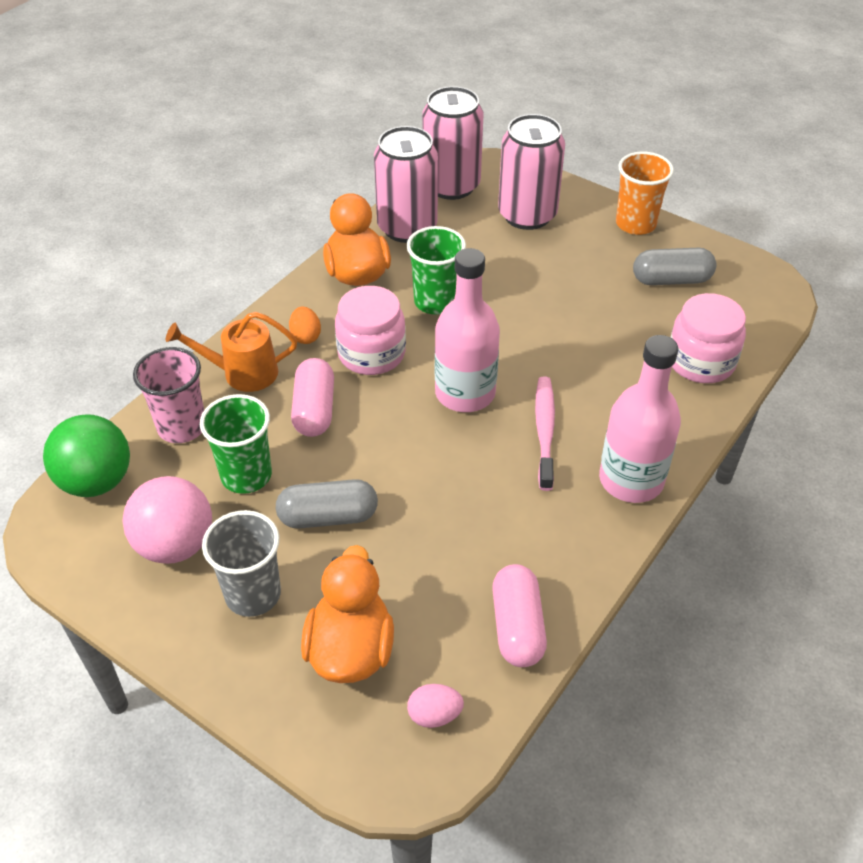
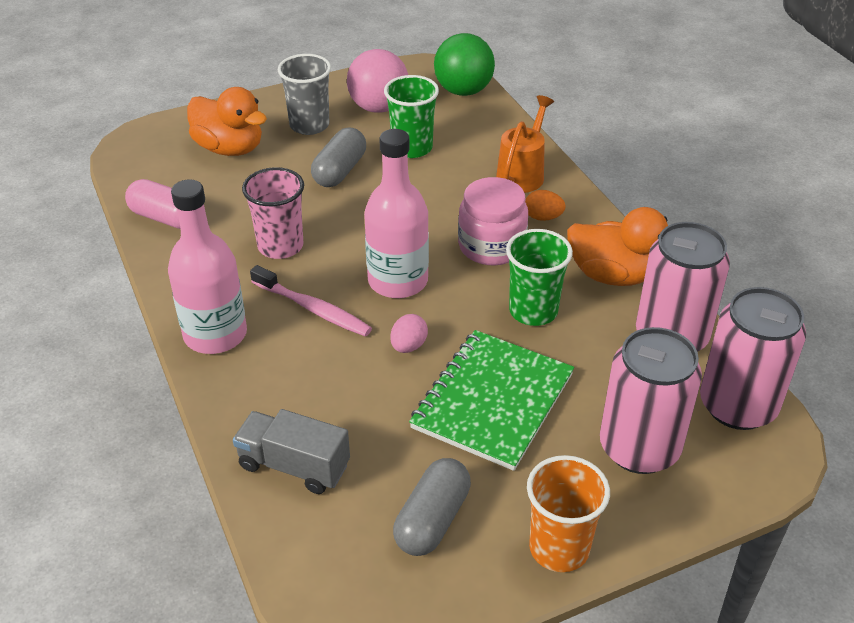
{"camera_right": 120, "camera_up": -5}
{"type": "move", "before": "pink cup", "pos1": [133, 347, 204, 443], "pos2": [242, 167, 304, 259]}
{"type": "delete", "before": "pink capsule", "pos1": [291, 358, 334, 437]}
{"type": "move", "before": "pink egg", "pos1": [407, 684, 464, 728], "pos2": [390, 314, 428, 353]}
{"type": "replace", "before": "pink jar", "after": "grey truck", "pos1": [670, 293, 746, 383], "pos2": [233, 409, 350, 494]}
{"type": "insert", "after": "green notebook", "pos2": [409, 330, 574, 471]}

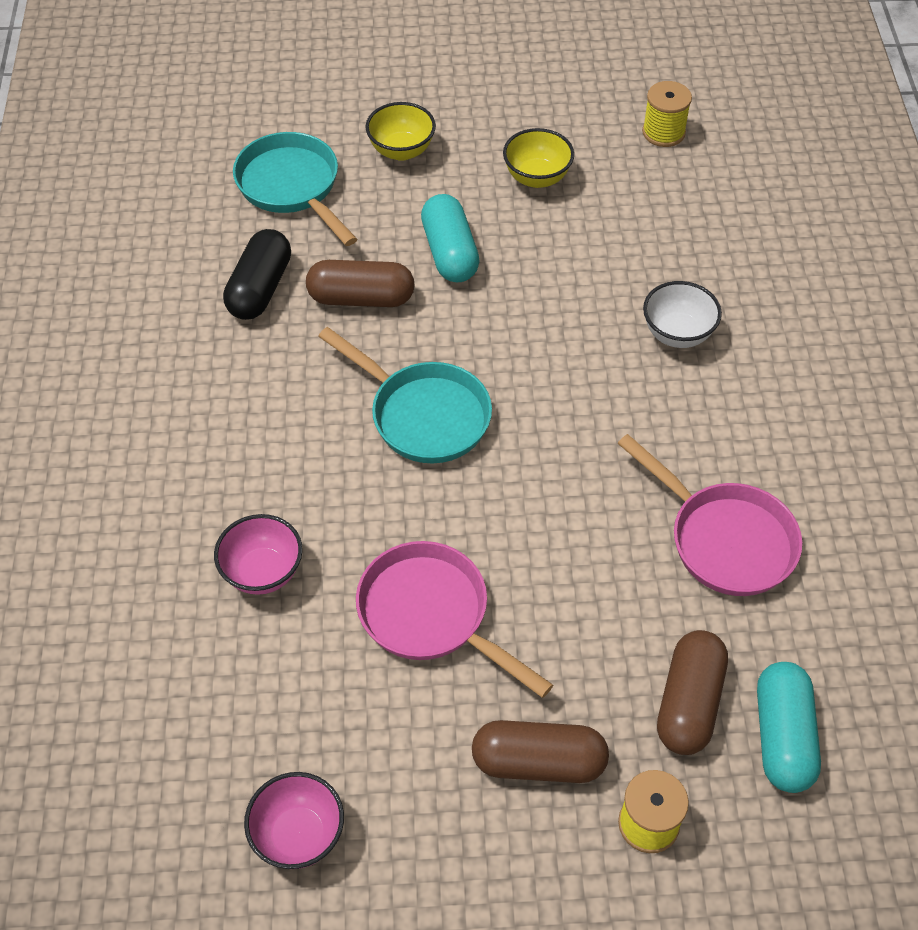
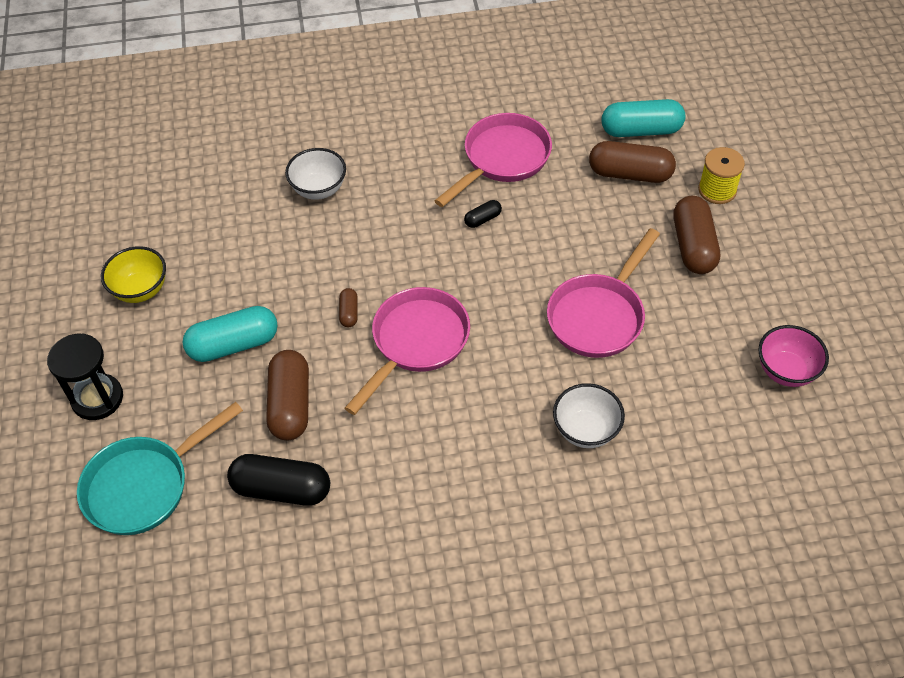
{"camera_right": -95, "camera_up": 0}
{"type": "recolor", "before": "pink bowl", "after": "white bowl", "pos1": [214, 514, 303, 595], "pos2": [553, 383, 625, 448]}
{"type": "recolor", "before": "turquoise pan", "after": "pink pan", "pos1": [318, 327, 492, 463], "pos2": [345, 287, 470, 415]}
{"type": "replace", "before": "yellow bowl", "after": "black hourglass", "pos1": [365, 102, 436, 161], "pos2": [47, 333, 123, 420]}
{"type": "delete", "before": "yellow spool", "pos1": [642, 81, 692, 147]}
{"type": "insert", "after": "brown capsule", "pos2": [339, 288, 358, 327]}
{"type": "insert", "after": "black capsule", "pos2": [464, 200, 502, 228]}

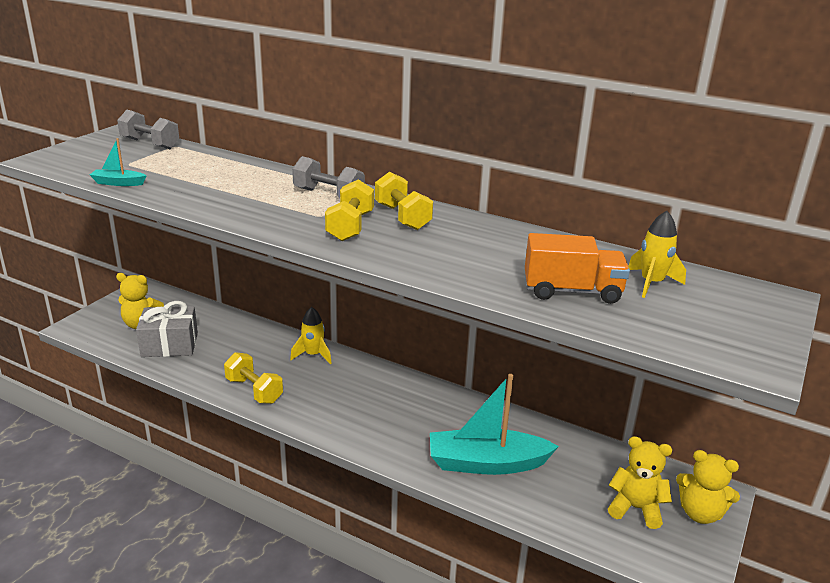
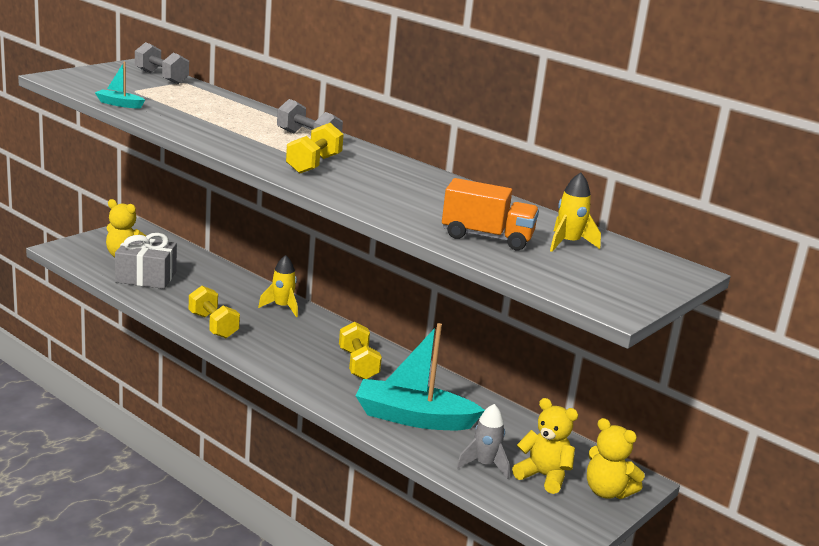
{"camera_right": 10, "camera_up": -5}
{"type": "move", "before": "yellow dumbbell", "pos1": [375, 172, 433, 230], "pos2": [339, 322, 382, 379]}
{"type": "insert", "after": "grey rocket", "pos2": [457, 404, 510, 479]}

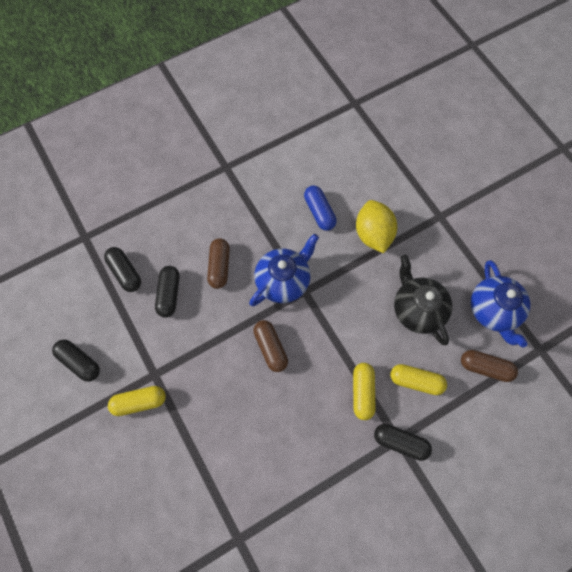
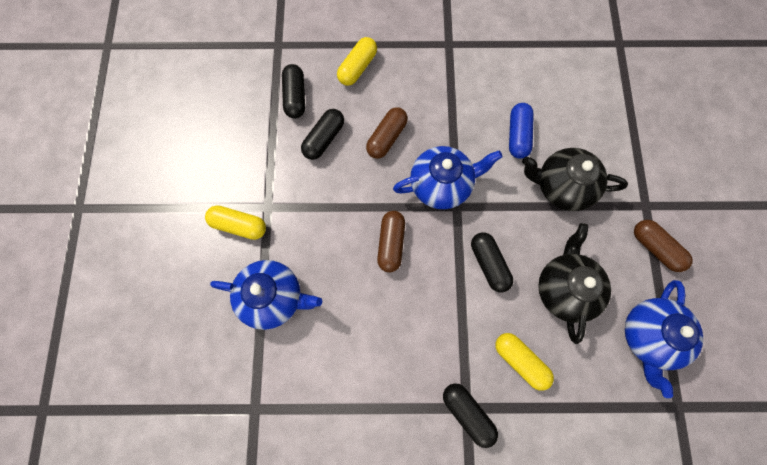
{"camera_right": 30, "camera_up": 5}
{"type": "move", "before": "black capsule", "pos1": [52, 339, 100, 382], "pos2": [471, 232, 513, 293]}
{"type": "move", "before": "yellow capsule", "pos1": [353, 363, 376, 420], "pos2": [337, 37, 377, 86]}
{"type": "replace", "before": "yellow lemon", "after": "black teapot", "pos1": [356, 200, 397, 253], "pos2": [522, 148, 628, 211]}
{"type": "move", "before": "brown capsule", "pos1": [461, 350, 518, 382], "pos2": [634, 220, 693, 272]}
{"type": "insert", "after": "blue teapot", "pos2": [210, 260, 322, 330]}

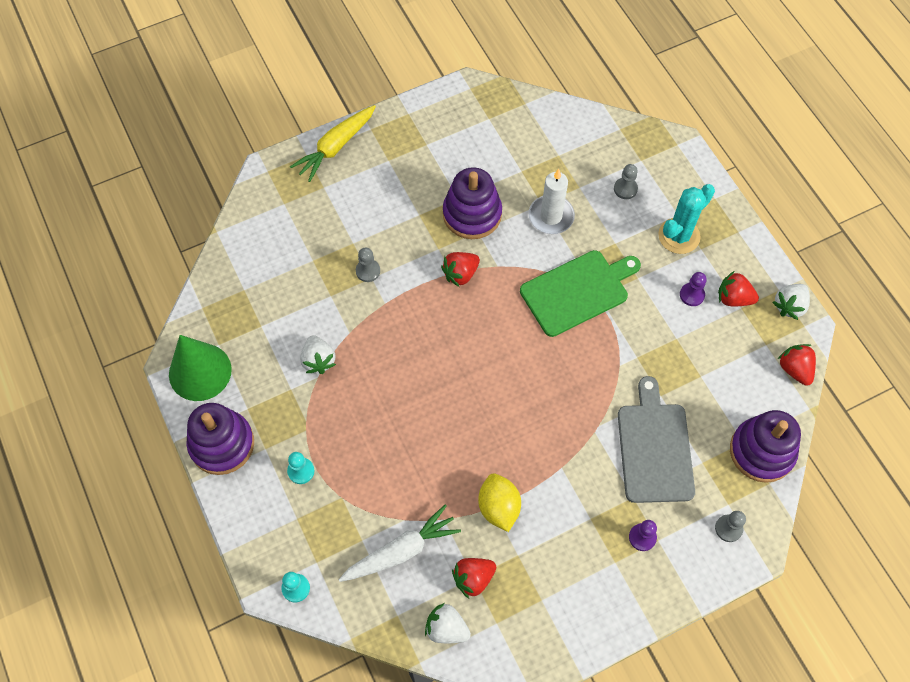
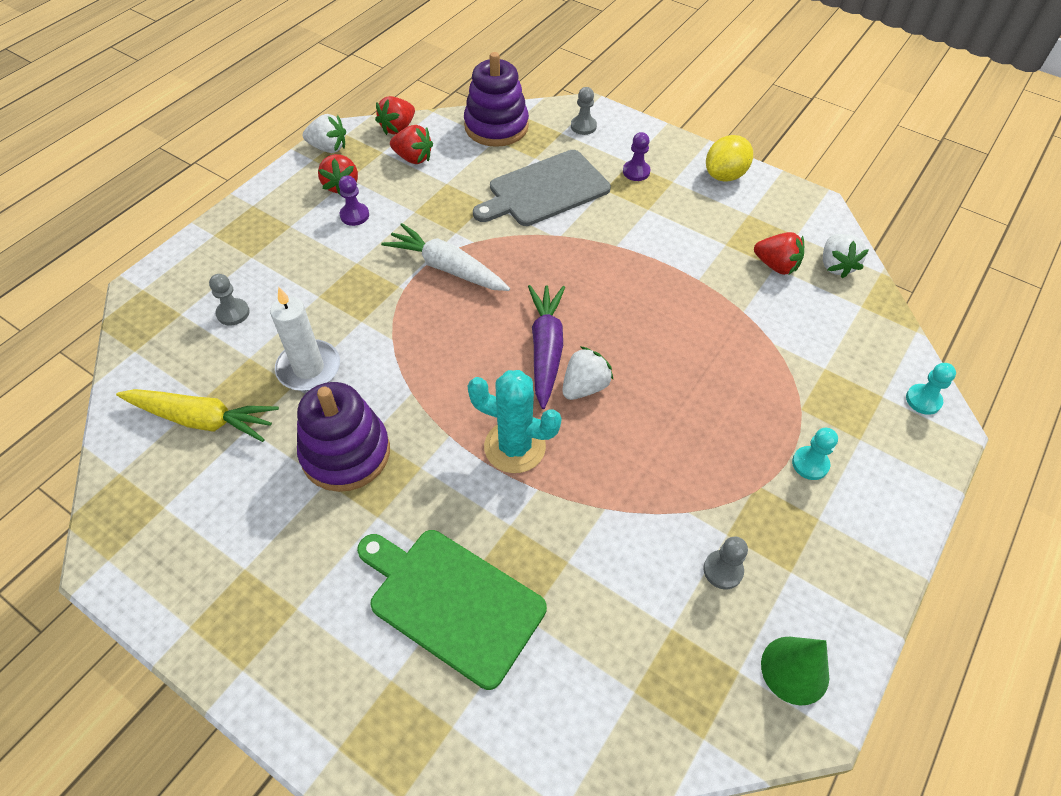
{"camera_right": -120, "camera_up": -10}
{"type": "resize", "before": "green cone", "pos1": [169, 335, 232, 401], "pos2": [761, 637, 829, 706], "scale": 0.66}
{"type": "delete", "before": "purple stacking toy", "pos1": [186, 403, 254, 475]}
{"type": "move", "before": "yellow carrot", "pos1": [290, 105, 376, 182], "pos2": [116, 389, 279, 442]}
{"type": "move", "before": "white strawberry", "pos1": [300, 335, 336, 374], "pos2": [562, 346, 613, 400]}
{"type": "move", "before": "white carrot", "pos1": [338, 505, 461, 582], "pos2": [381, 223, 510, 291]}
{"type": "move", "before": "grey pawn", "pos1": [356, 248, 380, 282], "pos2": [703, 537, 748, 589]}
{"type": "move", "before": "red strawberry", "pos1": [441, 252, 480, 287], "pos2": [390, 125, 433, 164]}
{"type": "move", "before": "yellow lemon", "pos1": [478, 473, 521, 532], "pos2": [706, 135, 753, 182]}
{"type": "move", "before": "green cutting board", "pos1": [520, 250, 641, 337], "pos2": [357, 530, 547, 690]}
{"type": "move", "before": "turquoise cactus", "pos1": [658, 184, 715, 254], "pos2": [468, 370, 562, 473]}
{"type": "insert", "after": "purple carrot", "pos2": [528, 285, 565, 409]}

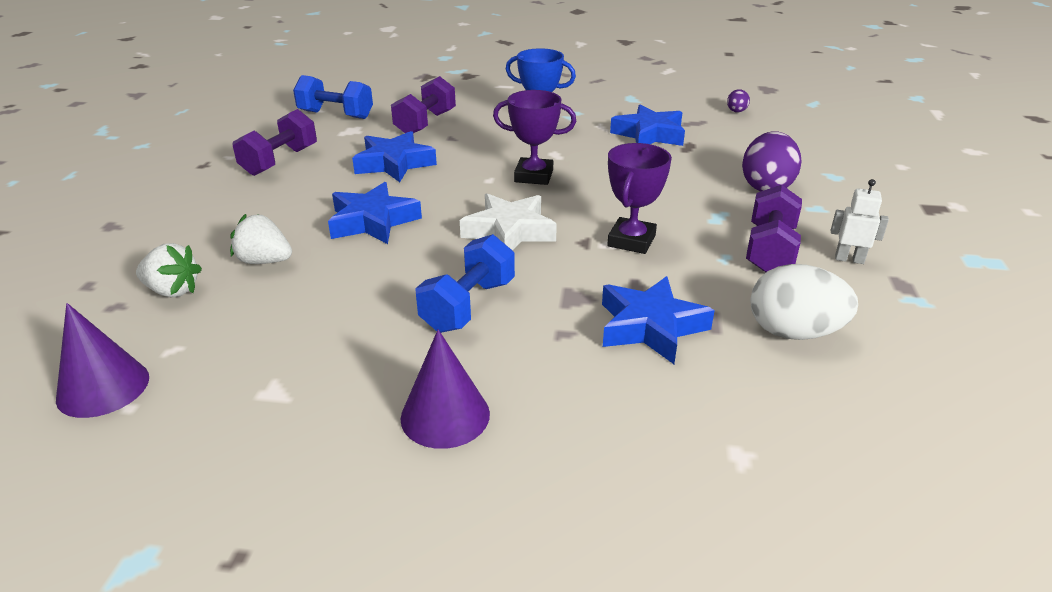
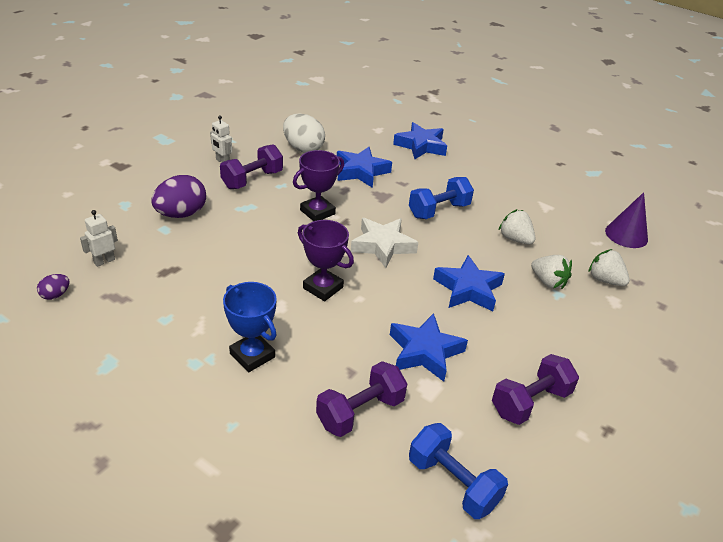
{"camera_right": -155, "camera_up": 5}
{"type": "delete", "before": "purple cone", "pos1": [400, 329, 490, 449]}
{"type": "move", "before": "blue star", "pos1": [610, 105, 685, 146], "pos2": [393, 122, 447, 159]}
{"type": "insert", "after": "white robot", "pos2": [80, 210, 118, 267]}
{"type": "insert", "after": "white strawberry", "pos2": [498, 209, 536, 245]}

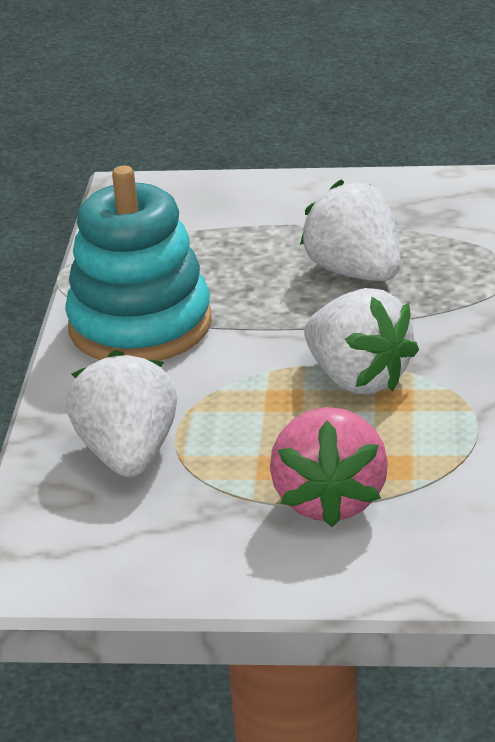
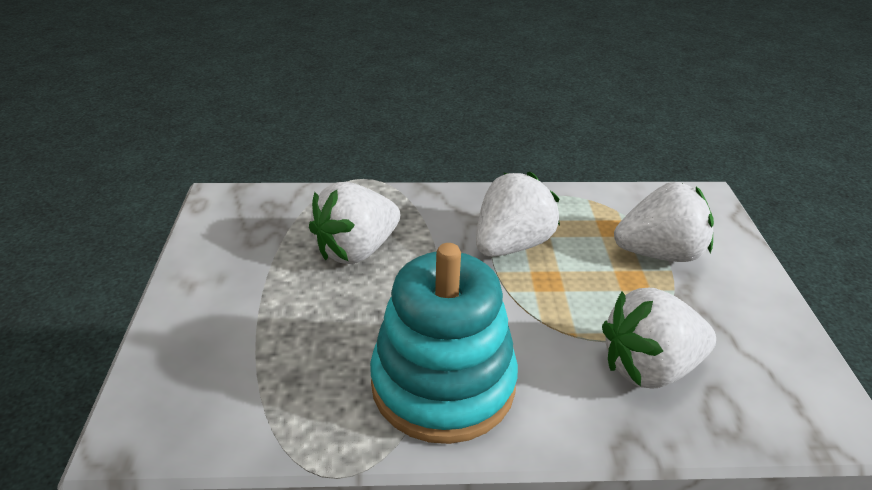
{"camera_right": -100, "camera_up": 5}
{"type": "recolor", "before": "pink strawberry", "after": "white strawberry", "pos1": [270, 407, 388, 527], "pos2": [614, 182, 714, 262]}

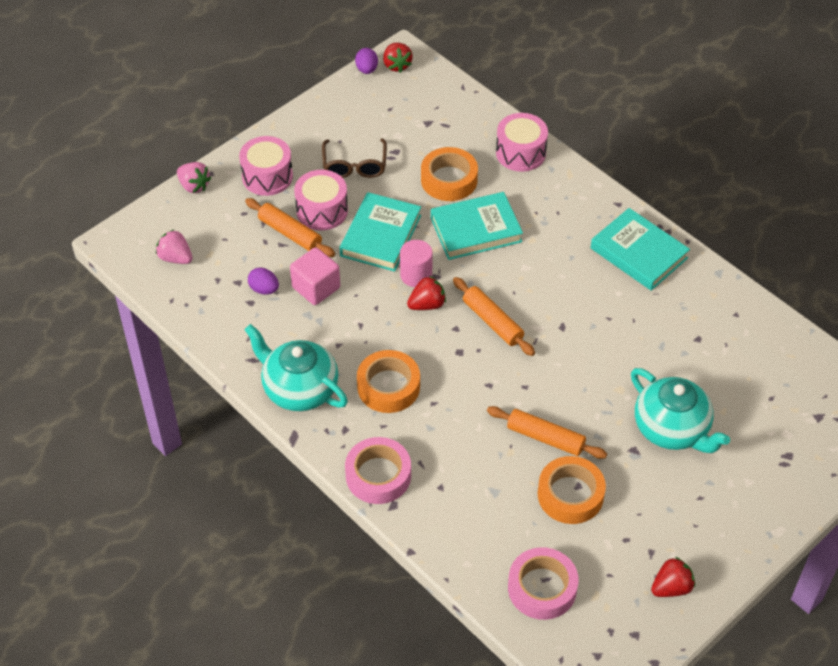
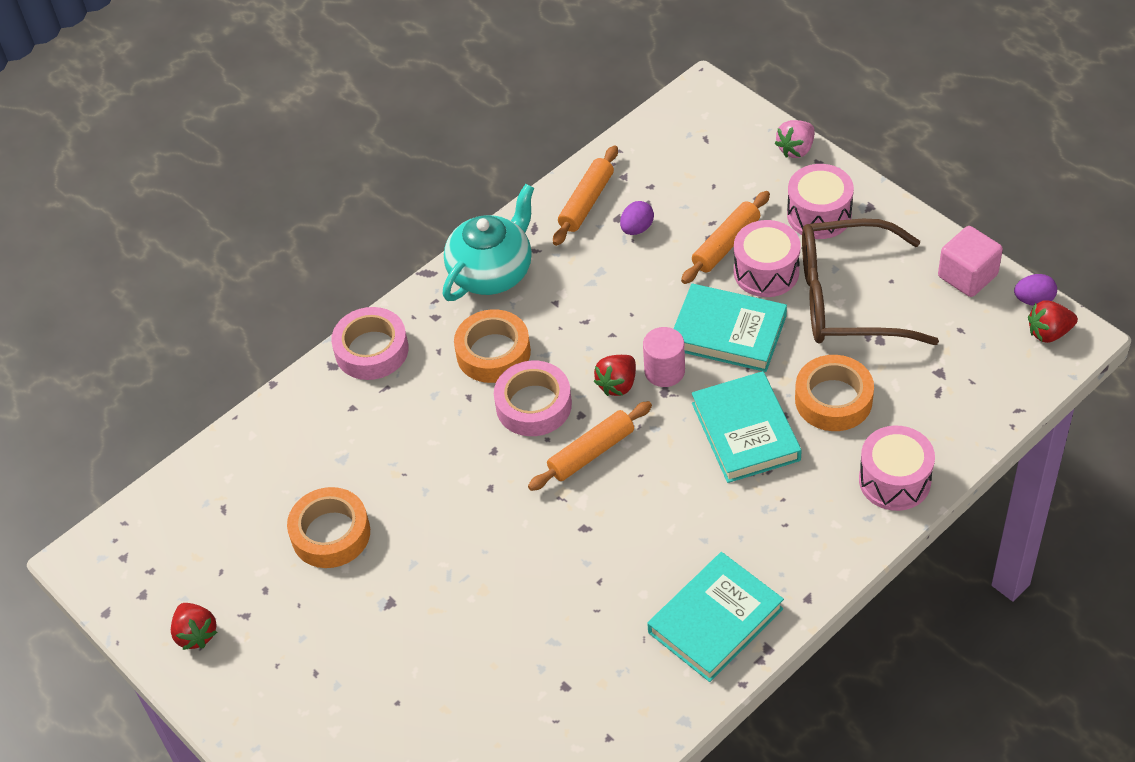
{"camera_right": 95, "camera_up": 0}
{"type": "delete", "before": "pink strawberry", "pos1": [156, 230, 193, 264]}
{"type": "move", "before": "pink cube", "pos1": [290, 247, 340, 305], "pos2": [938, 226, 1003, 297]}
{"type": "resize", "before": "brown glasses", "pos1": [322, 139, 387, 178], "pos2": [802, 219, 939, 345], "scale": 1.75}
{"type": "rotate", "before": "red strawberry", "pos1": [407, 276, 446, 310], "pos2": [594, 355, 636, 396], "turn": 60}
{"type": "move", "before": "orange rolling pin", "pos1": [487, 406, 607, 459], "pos2": [553, 145, 618, 246]}
{"type": "move", "before": "pink tape", "pos1": [508, 547, 578, 620], "pos2": [494, 361, 572, 436]}
{"type": "delete", "before": "turquoise teapot", "pos1": [631, 368, 730, 453]}

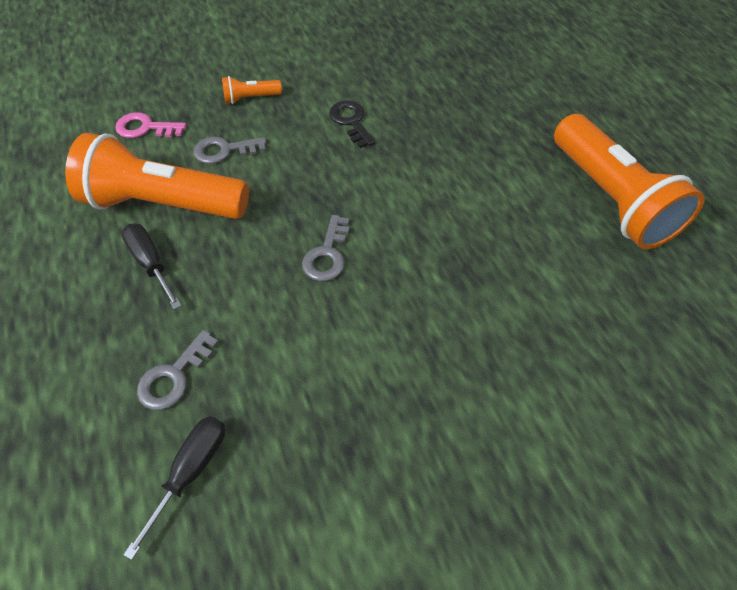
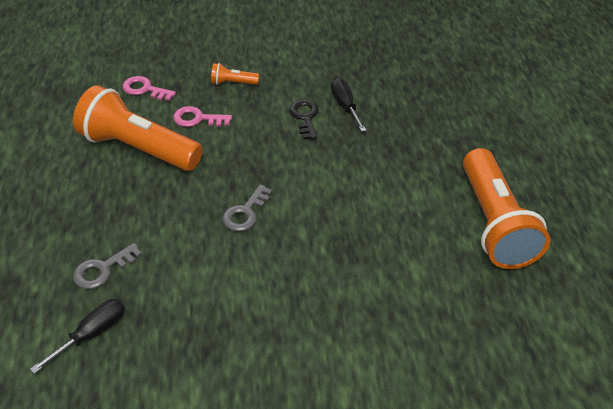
{"camera_right": 15, "camera_up": -10}
{"type": "move", "before": "black screwdriver", "pos1": [122, 224, 182, 310], "pos2": [330, 78, 366, 132]}
{"type": "recolor", "before": "grey key", "after": "pink key", "pos1": [193, 137, 266, 164], "pos2": [173, 106, 232, 127]}

